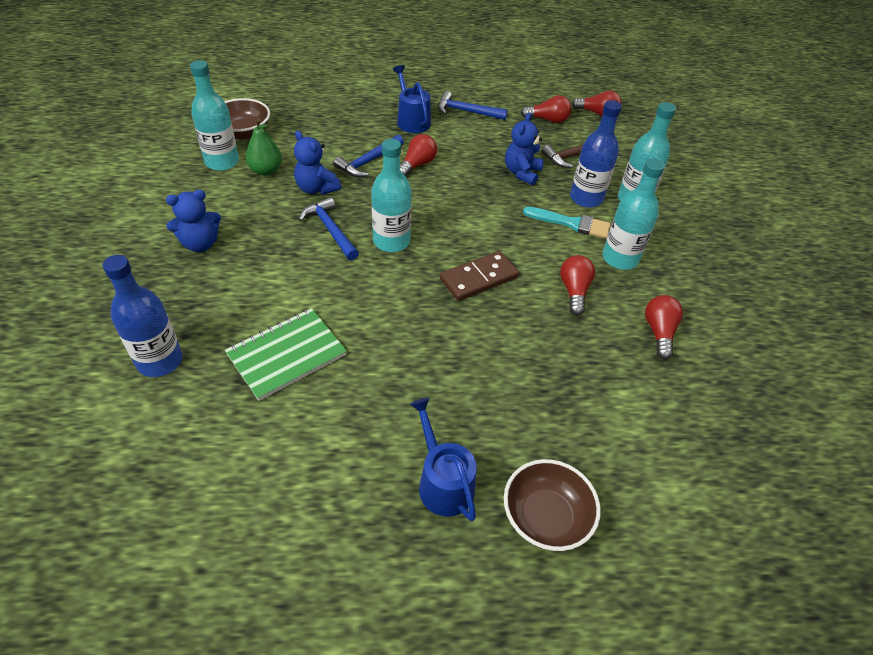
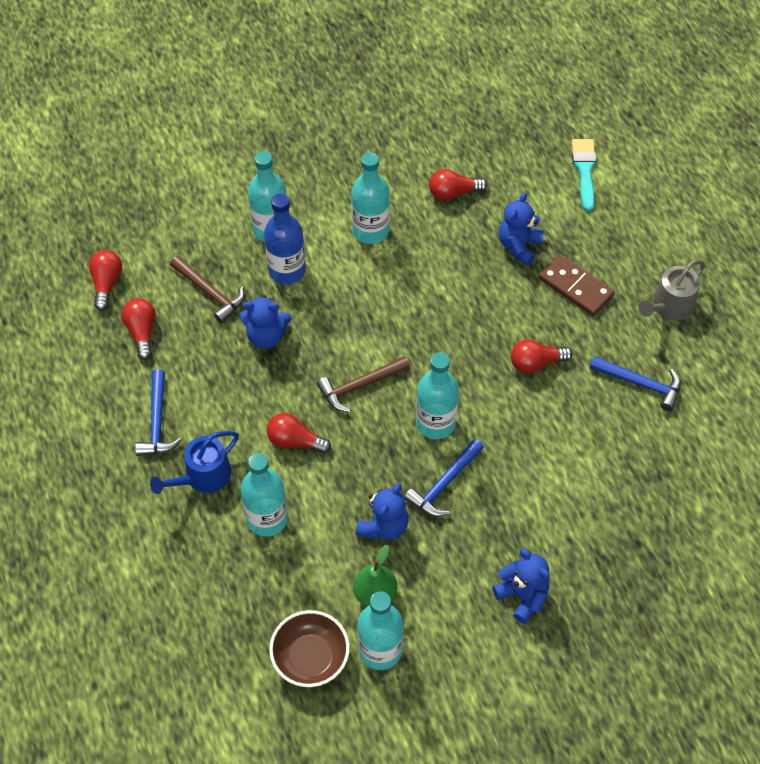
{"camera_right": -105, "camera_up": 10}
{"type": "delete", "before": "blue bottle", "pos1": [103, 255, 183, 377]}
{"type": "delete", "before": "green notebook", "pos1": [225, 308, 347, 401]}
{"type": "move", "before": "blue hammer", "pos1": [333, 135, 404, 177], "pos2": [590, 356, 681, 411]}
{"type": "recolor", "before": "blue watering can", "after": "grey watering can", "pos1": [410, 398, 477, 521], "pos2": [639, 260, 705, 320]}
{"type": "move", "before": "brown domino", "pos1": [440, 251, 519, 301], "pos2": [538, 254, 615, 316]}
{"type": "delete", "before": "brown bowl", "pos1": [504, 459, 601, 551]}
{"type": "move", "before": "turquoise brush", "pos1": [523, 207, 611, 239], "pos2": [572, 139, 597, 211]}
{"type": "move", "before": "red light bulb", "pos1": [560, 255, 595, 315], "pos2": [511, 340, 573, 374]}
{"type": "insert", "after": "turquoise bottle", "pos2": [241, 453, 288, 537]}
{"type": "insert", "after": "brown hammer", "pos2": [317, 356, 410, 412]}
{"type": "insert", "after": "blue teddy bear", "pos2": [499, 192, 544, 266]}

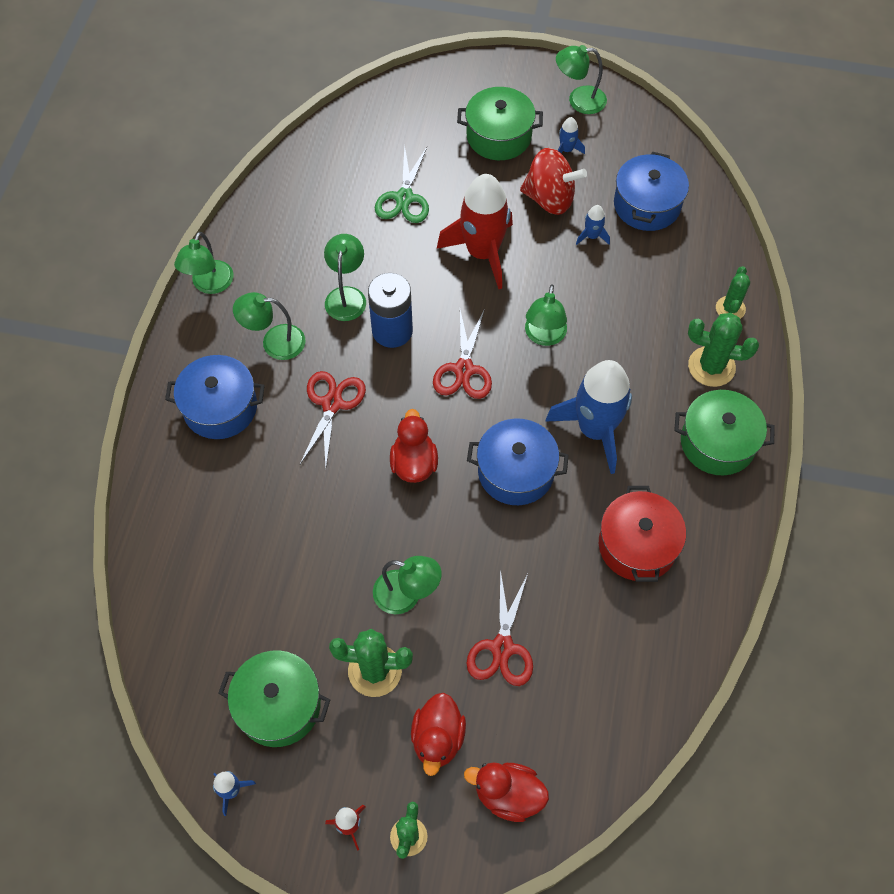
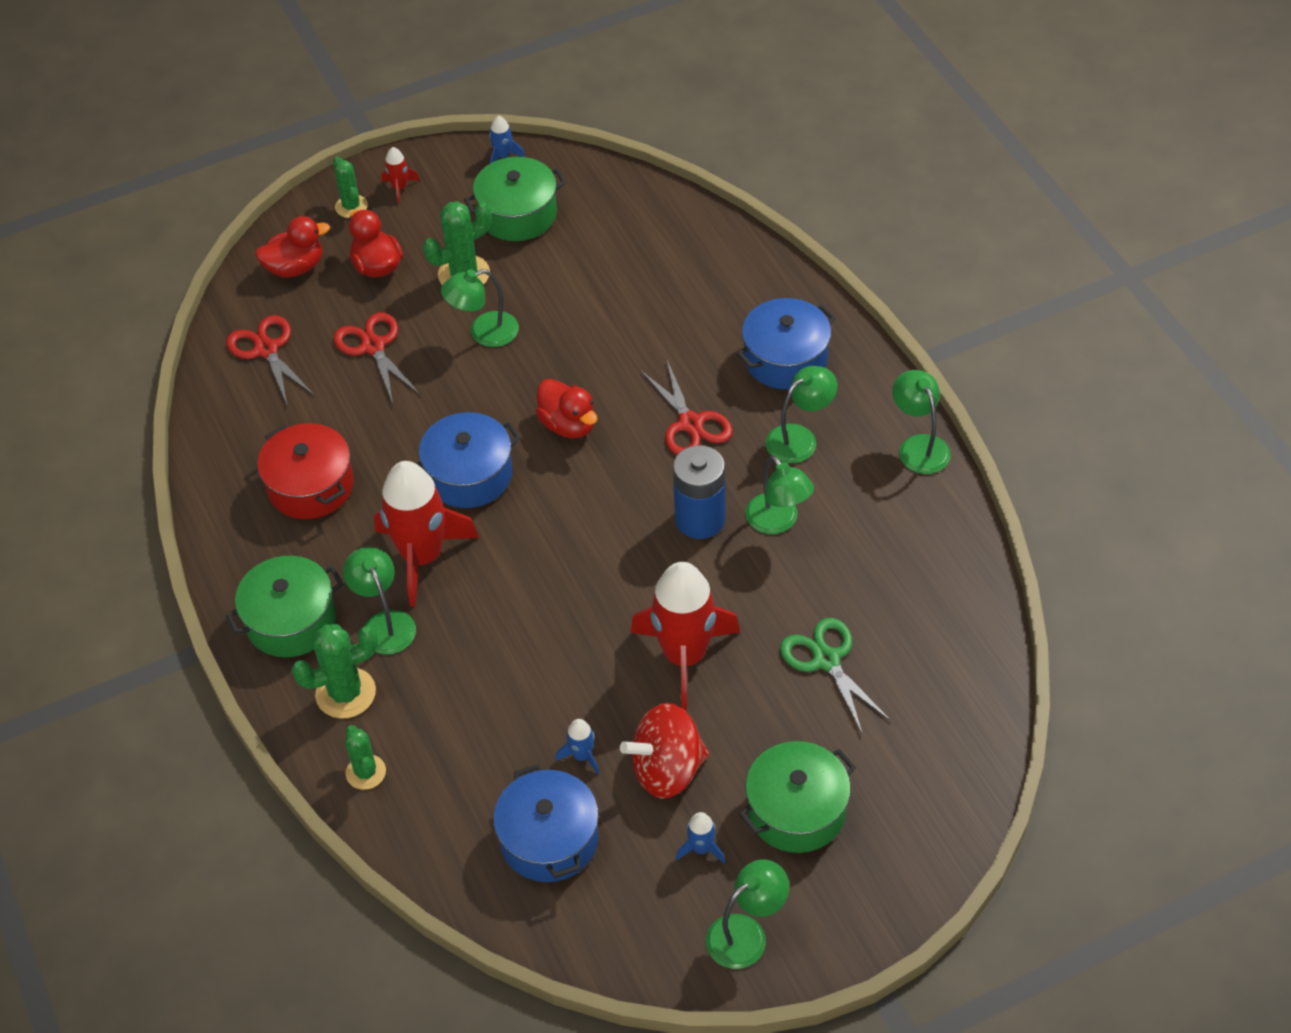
{"camera_right": 145, "camera_up": -10}
{"type": "move", "before": "red scissors", "pos1": [433, 309, 492, 399], "pos2": [226, 315, 314, 404]}
{"type": "move", "before": "green lamp", "pos1": [525, 285, 567, 346], "pos2": [343, 547, 416, 655]}
{"type": "recolor", "before": "blue rocket", "after": "red rocket", "pos1": [545, 360, 632, 474], "pos2": [374, 461, 479, 607]}

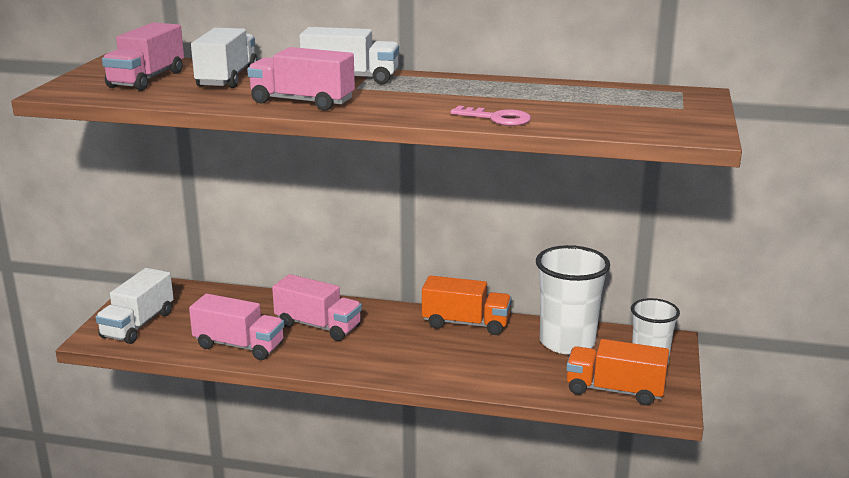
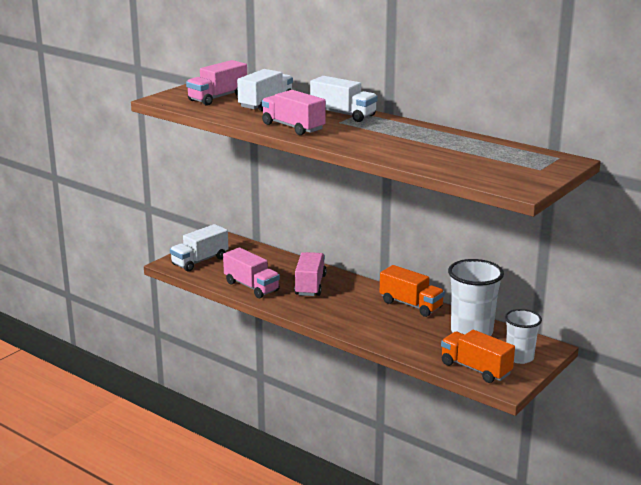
{"camera_right": 25, "camera_up": 0}
{"type": "rotate", "before": "pink truck", "pos1": [272, 274, 362, 341], "pos2": [294, 252, 327, 296], "turn": -135}
{"type": "delete", "before": "pink key", "pos1": [450, 106, 531, 126]}

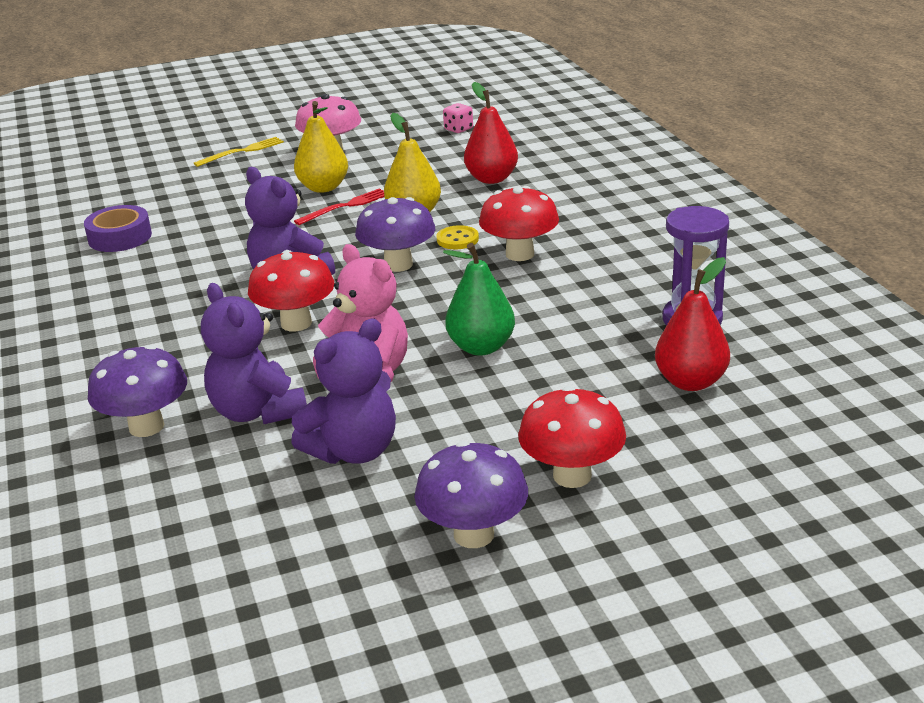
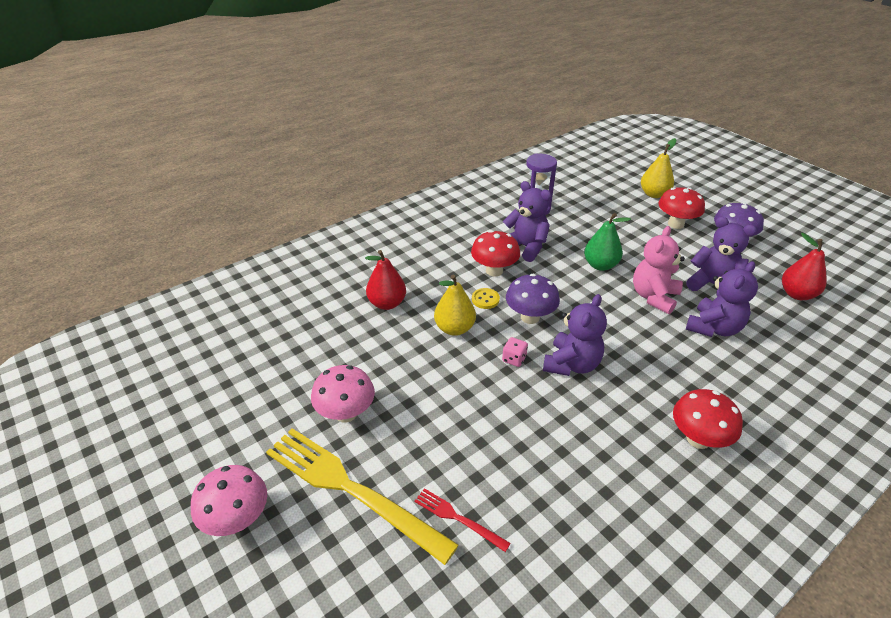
{"camera_right": -110, "camera_up": 10}
{"type": "delete", "before": "purple tape", "pos1": [84, 205, 152, 252]}
{"type": "delete", "before": "purple mushroom", "pos1": [88, 345, 187, 437]}
{"type": "resize", "before": "yellow fork", "pos1": [194, 137, 284, 167], "pos2": [266, 428, 459, 565], "scale": 2.23}
{"type": "move", "before": "red mushroom", "pos1": [248, 250, 334, 332], "pos2": [673, 389, 743, 449]}
{"type": "move", "before": "yellow pear", "pos1": [294, 101, 348, 193], "pos2": [641, 138, 677, 198]}
{"type": "move", "before": "red fork", "pos1": [294, 188, 384, 225], "pos2": [415, 488, 511, 552]}
{"type": "move", "before": "pink dice", "pos1": [443, 103, 473, 133], "pos2": [502, 337, 528, 367]}
{"type": "move", "before": "red pear", "pos1": [655, 257, 730, 391], "pos2": [782, 233, 827, 300]}
{"type": "insert", "after": "pink mushroom", "pos2": [191, 465, 267, 536]}
{"type": "insert", "after": "purple teddy bear", "pos2": [503, 181, 551, 262]}

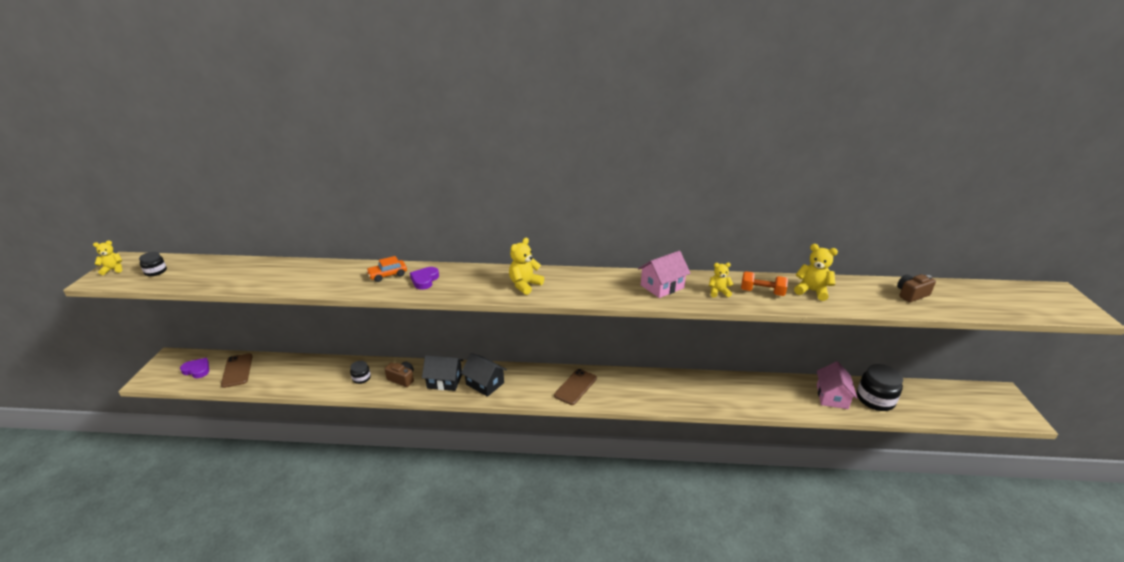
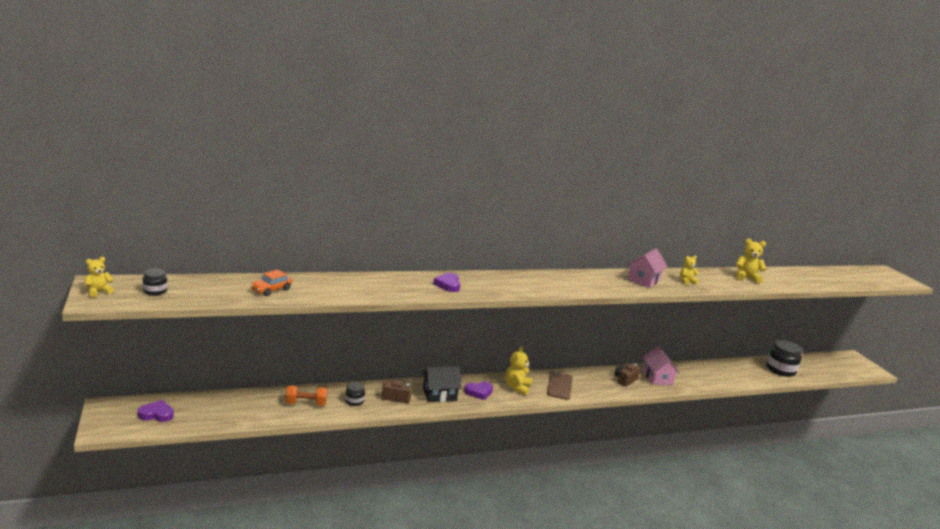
{"camera_right": -25, "camera_up": -10}
{"type": "delete", "before": "brown phone", "pos1": [221, 353, 253, 388]}
{"type": "move", "before": "orange car", "pos1": [366, 256, 407, 282], "pos2": [251, 269, 292, 296]}
{"type": "replace", "before": "black house", "after": "purple heart", "pos1": [461, 353, 507, 397], "pos2": [464, 382, 493, 400]}
{"type": "move", "before": "yellow teddy bear", "pos1": [509, 237, 544, 295], "pos2": [505, 346, 532, 395]}
{"type": "move", "before": "orange dumbbell", "pos1": [741, 271, 788, 296], "pos2": [286, 385, 327, 406]}
{"type": "move", "before": "pink house", "pos1": [817, 361, 857, 409], "pos2": [642, 346, 680, 385]}
{"type": "move", "before": "brown camera", "pos1": [897, 274, 936, 302], "pos2": [615, 364, 641, 387]}

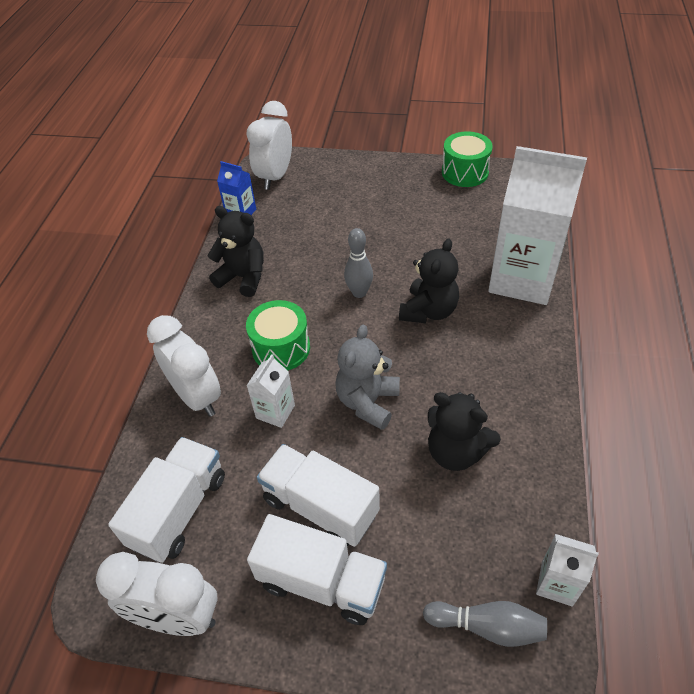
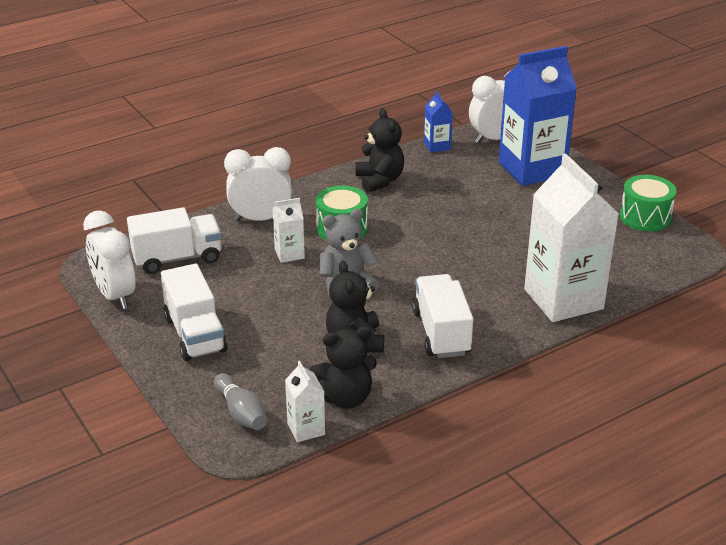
{"camera_right": 45, "camera_up": -15}
{"type": "rotate", "before": "white clock", "pos1": [147, 315, 221, 417], "pos2": [224, 147, 292, 221], "turn": -105}
{"type": "move", "before": "white truck", "pos1": [257, 444, 380, 547], "pos2": [412, 274, 473, 358]}
{"type": "delete", "before": "grey bowling pin", "pos1": [344, 228, 373, 298]}
{"type": "move", "before": "black teddy bear", "pos1": [399, 238, 459, 323], "pos2": [309, 326, 377, 409]}
{"type": "insert", "after": "blue carton", "pos2": [499, 46, 577, 186]}

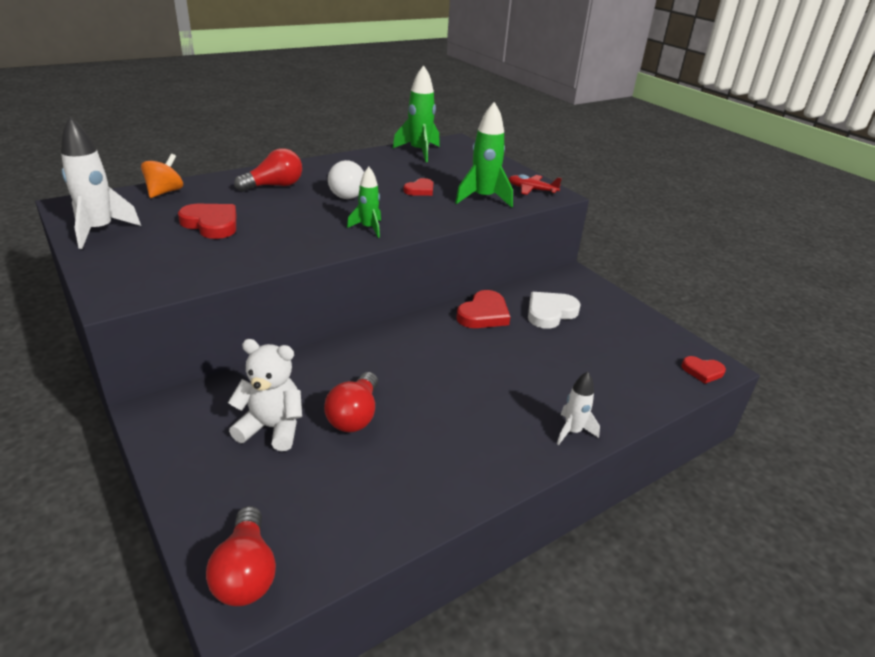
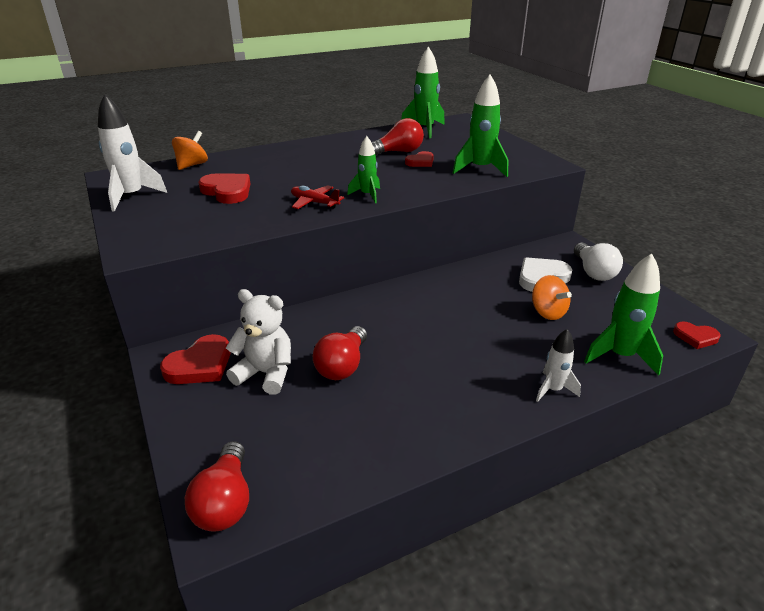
{"camera_right": 10, "camera_up": 0}
{"type": "move", "before": "red light bulb", "pos1": [234, 148, 302, 191], "pos2": [372, 118, 424, 155]}
{"type": "move", "before": "white light bulb", "pos1": [328, 160, 364, 199], "pos2": [574, 243, 623, 281]}
{"type": "move", "before": "red heart", "pos1": [457, 290, 510, 328], "pos2": [160, 334, 230, 384]}
{"type": "move", "before": "red plane", "pos1": [508, 174, 562, 195], "pos2": [291, 185, 344, 209]}
{"type": "insert", "after": "orange spinning top", "pos2": [532, 275, 572, 320]}
{"type": "insert", "after": "green rocket", "pos2": [584, 253, 663, 376]}

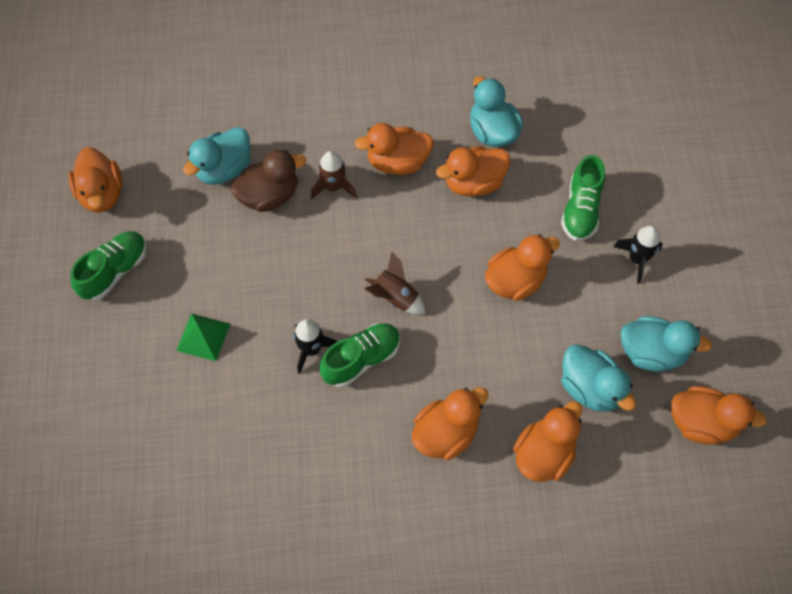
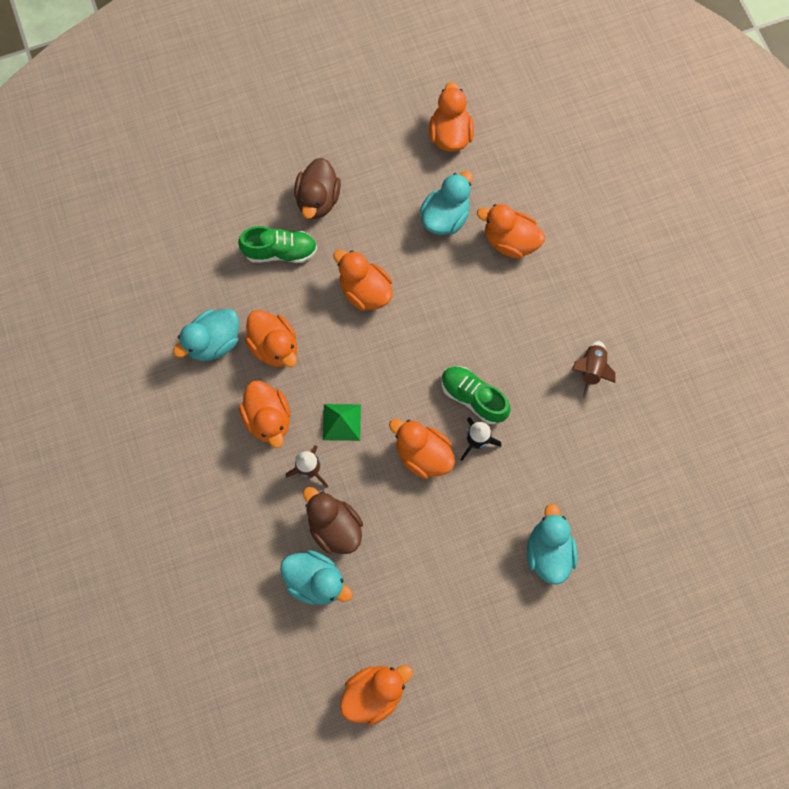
{"camera_right": -105, "camera_up": 10}
{"type": "delete", "before": "green shoe", "pos1": [70, 231, 147, 300]}
{"type": "move", "before": "green pyramid", "pos1": [176, 313, 230, 361], "pos2": [323, 404, 361, 441]}
{"type": "move", "before": "brown rocket", "pos1": [364, 251, 425, 315], "pos2": [572, 341, 616, 399]}
{"type": "move", "before": "orange duck", "pos1": [412, 387, 489, 460], "pos2": [389, 419, 455, 479]}
{"type": "replace", "before": "black rocket", "after": "brown duck", "pos1": [613, 226, 663, 284], "pos2": [294, 158, 341, 219]}
{"type": "move", "before": "turquoise duck", "pos1": [621, 316, 712, 372], "pos2": [527, 503, 578, 585]}

